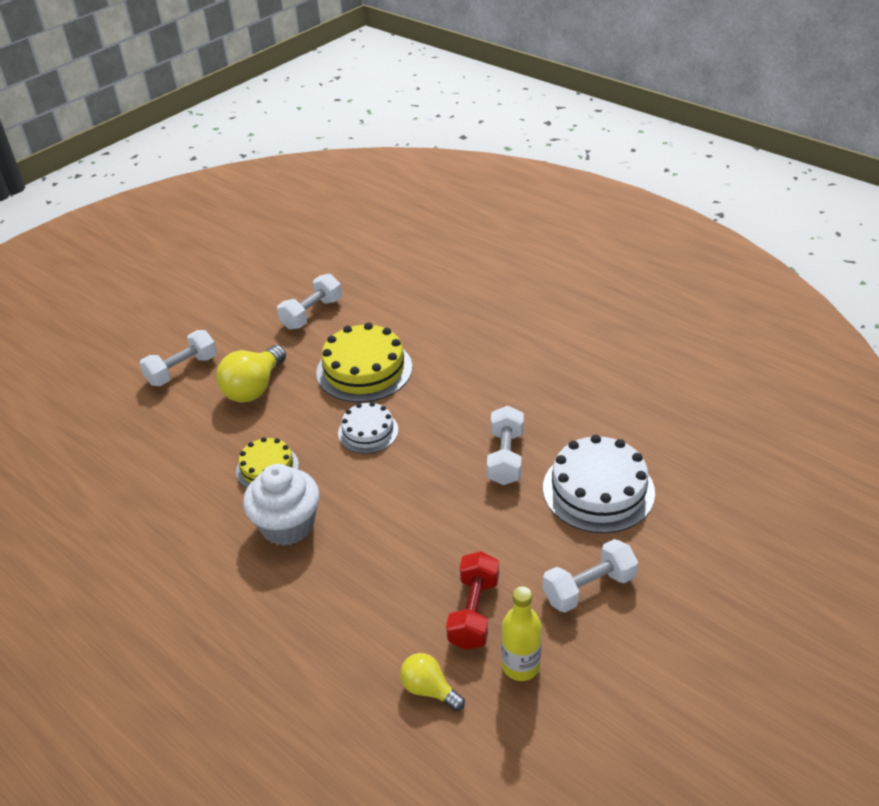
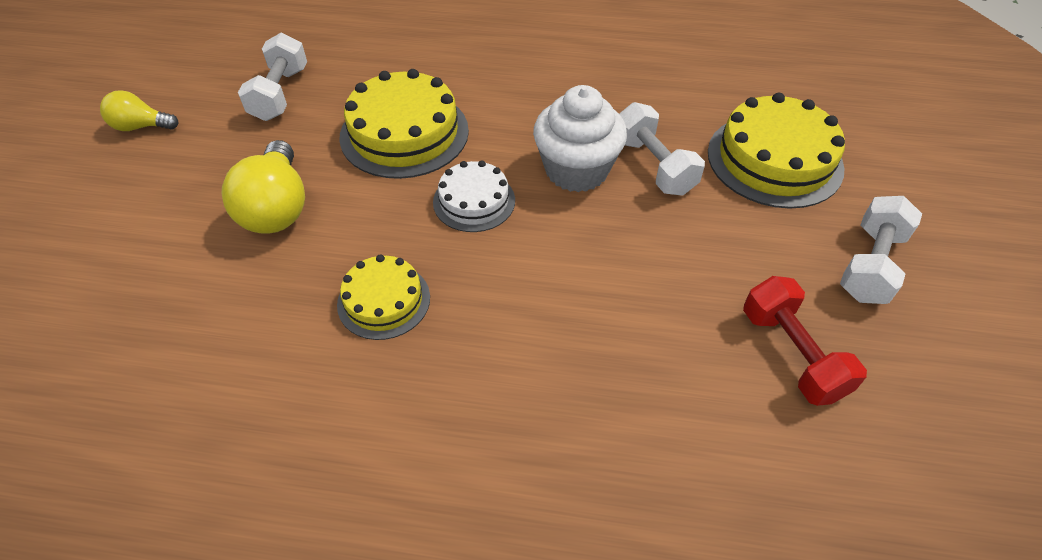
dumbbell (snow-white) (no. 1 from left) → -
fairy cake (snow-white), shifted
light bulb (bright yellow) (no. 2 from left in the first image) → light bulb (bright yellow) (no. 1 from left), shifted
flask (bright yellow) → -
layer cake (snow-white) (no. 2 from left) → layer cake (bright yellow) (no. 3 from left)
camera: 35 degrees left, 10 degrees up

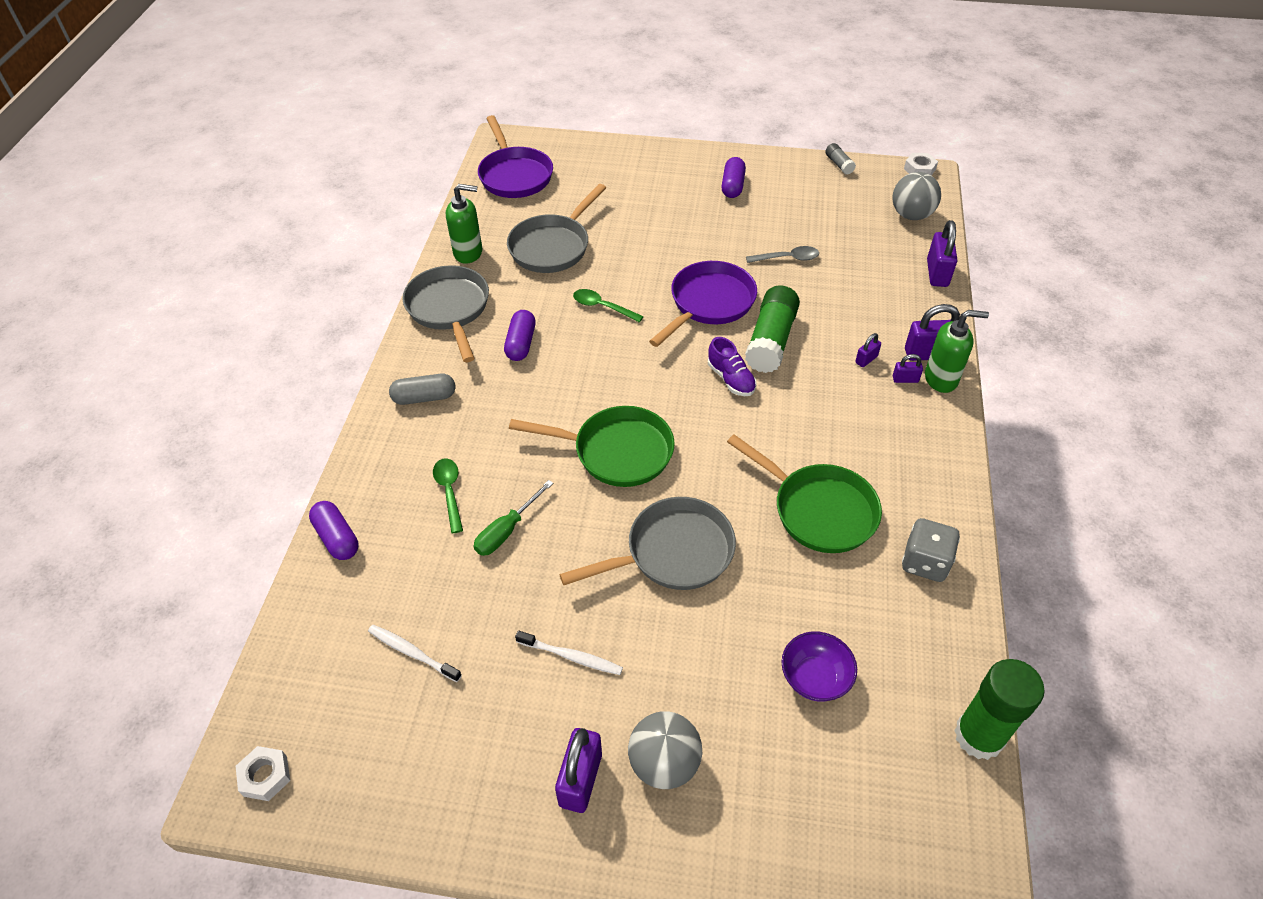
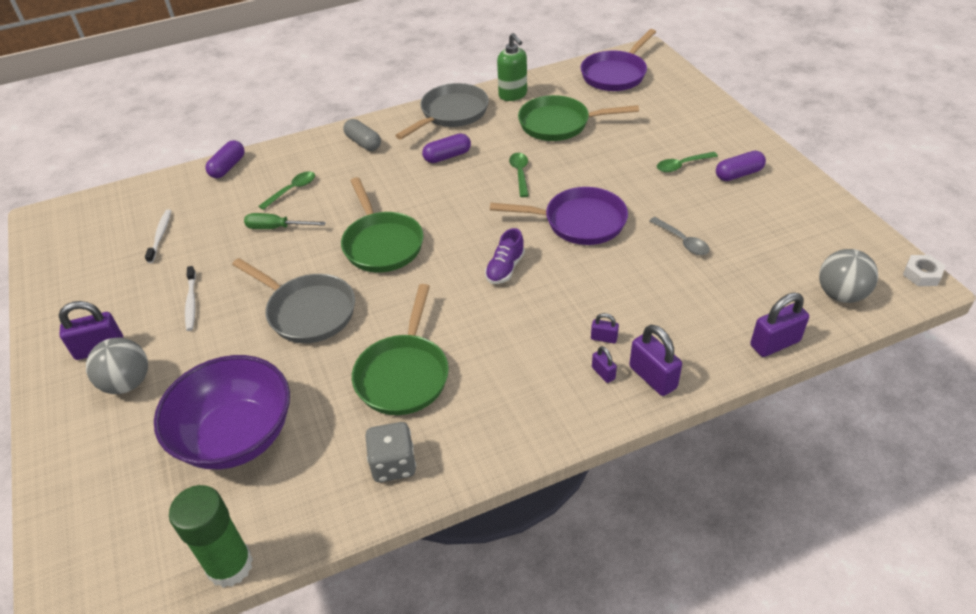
nut (snow-white) (no. 1 from left) → -
pan (gray) (no. 2 from left) → pan (leaf-green) (no. 3 from left)
glue (leaf-green) (no. 1 from left) → -
deep dish (royal purple), x2.02
glue (gray) → -
pump bottle (leaf-green) (no. 2 from left) → -
- → teaspoon (leaf-green) (no. 3 from left)
camera: 60 degrees right, 5 degrees down

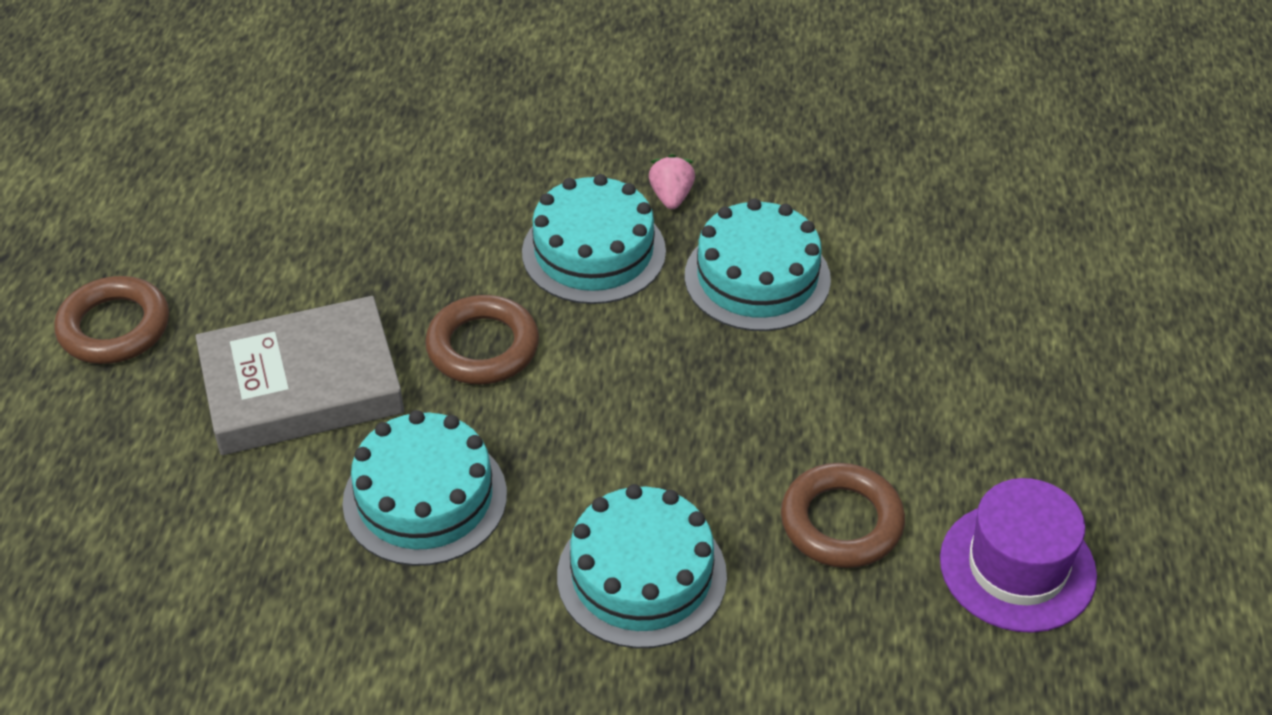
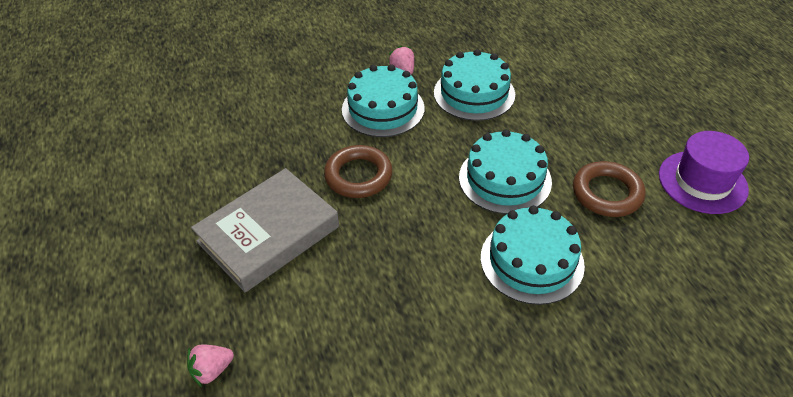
torus (russet) (no. 1 from left) → -
layer cake (teal) (no. 1 from left in the first image) → layer cake (teal) (no. 3 from left), shifted
- → strawberry (pink) (no. 1 from left)
camera: 25 degrees left, 0 degrees up

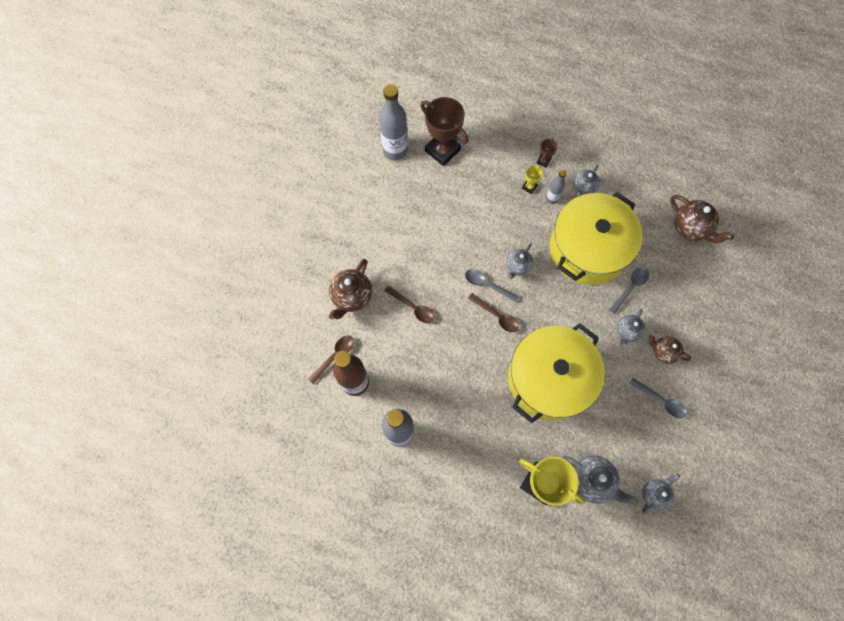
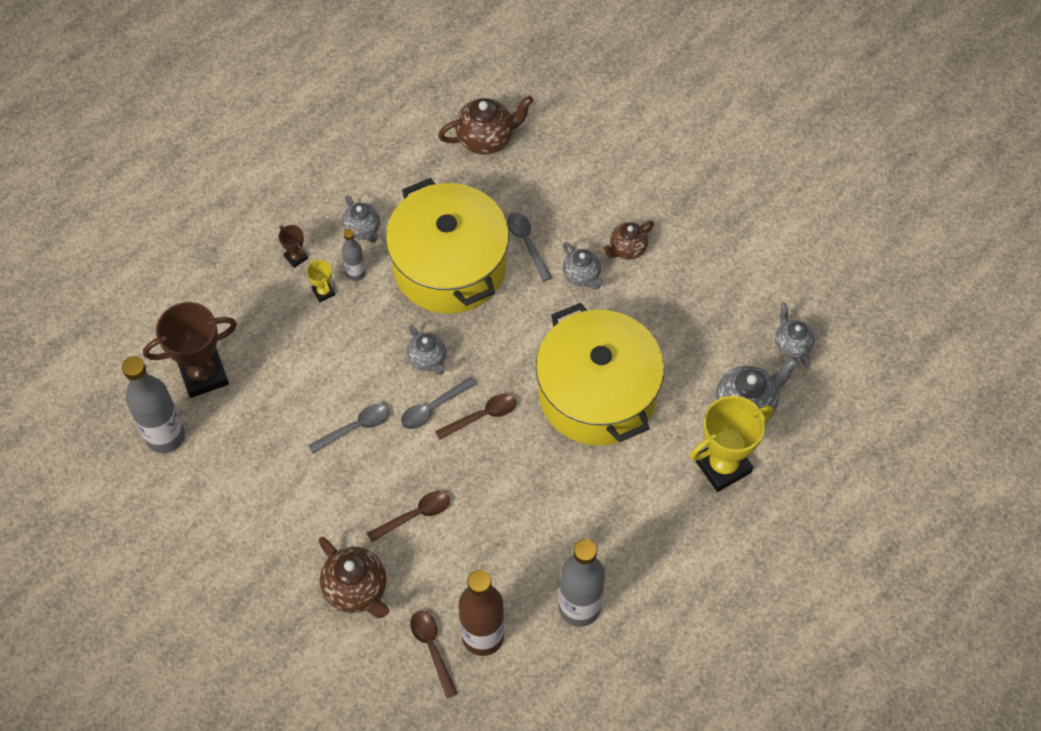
teaspoon (gray) (no. 3 from left in the first image) → teaspoon (gray) (no. 1 from left), shifted
camera: 65 degrees left, 10 degrees down

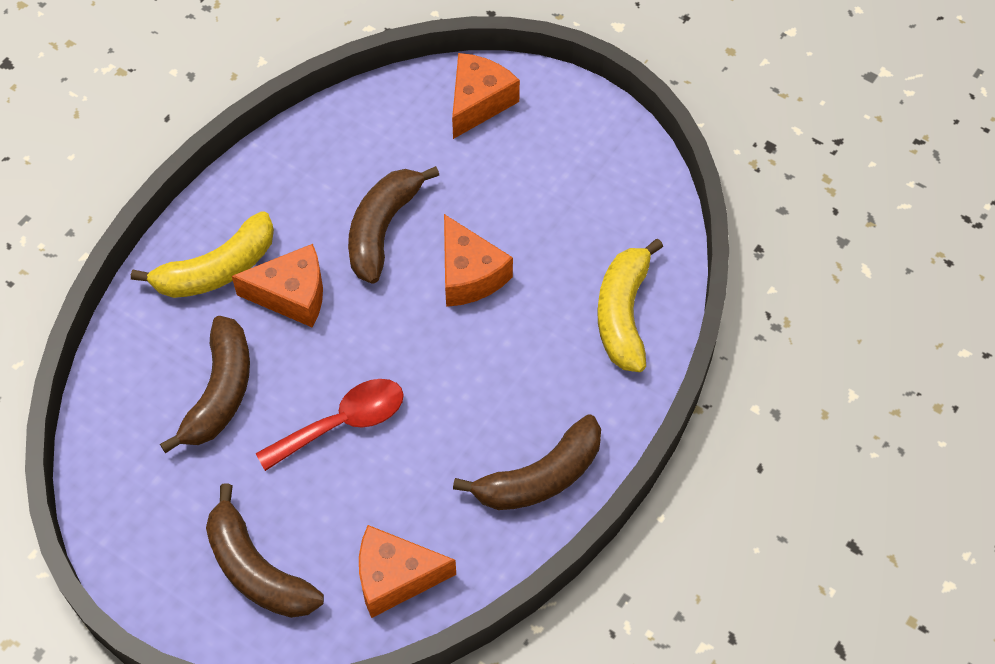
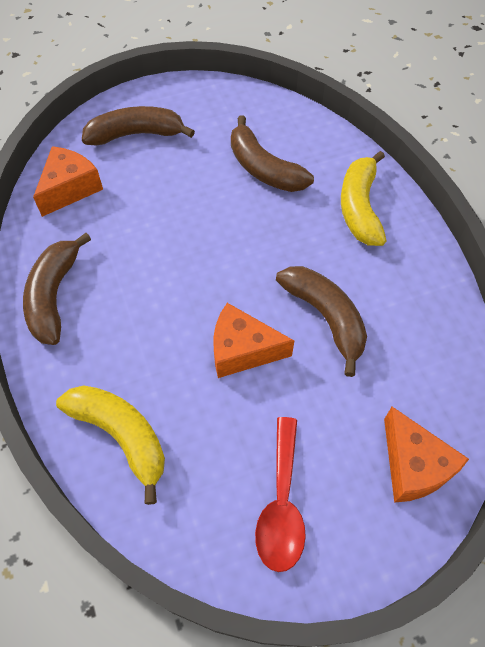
cheese wedge (bright orange) (no. 1 from left) → -
teaspoon (scarlet), shifted
camera: 125 degrees right, 0 degrees up

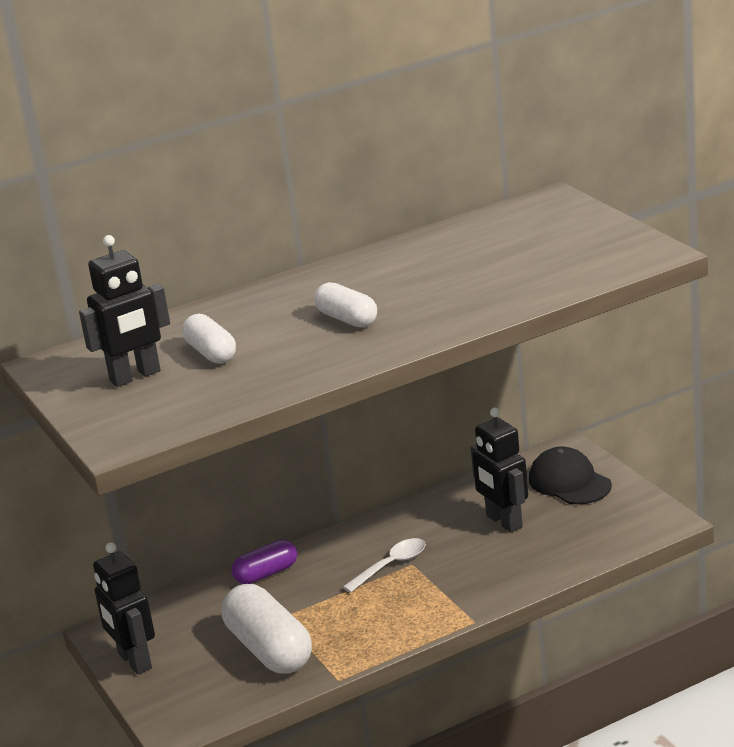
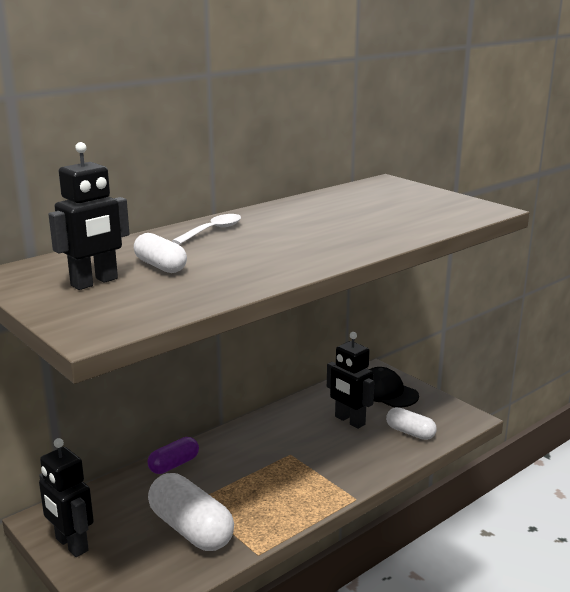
capsule (snow-white) (no. 3 from left), shifted
teaspoon (snow-white), shifted
camera: 15 degrees left, 5 degrees down

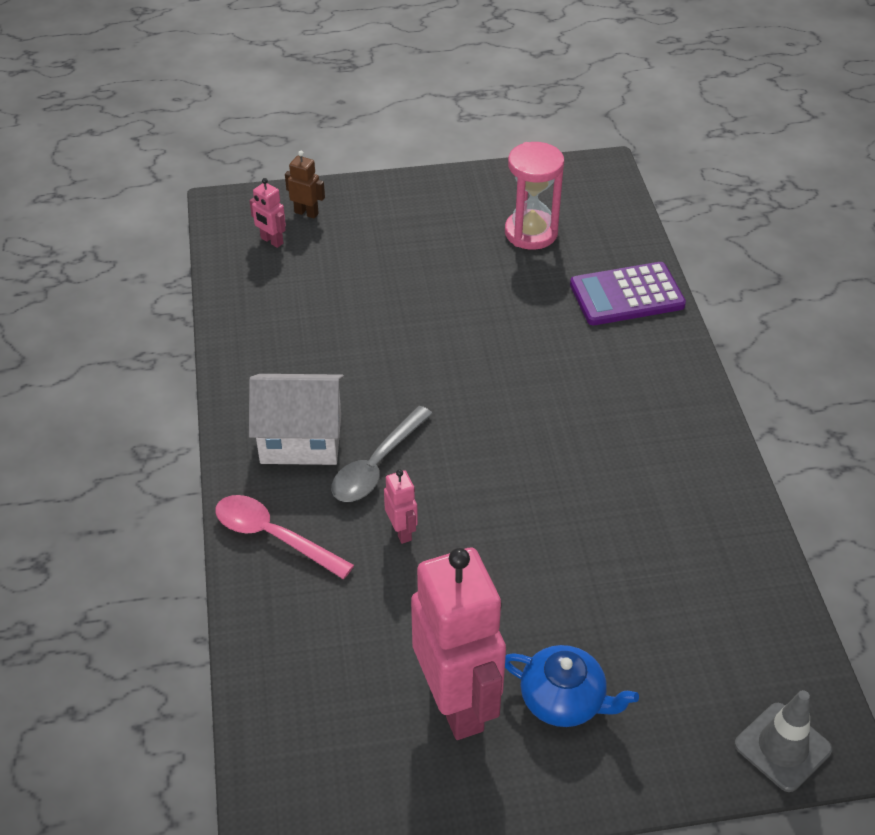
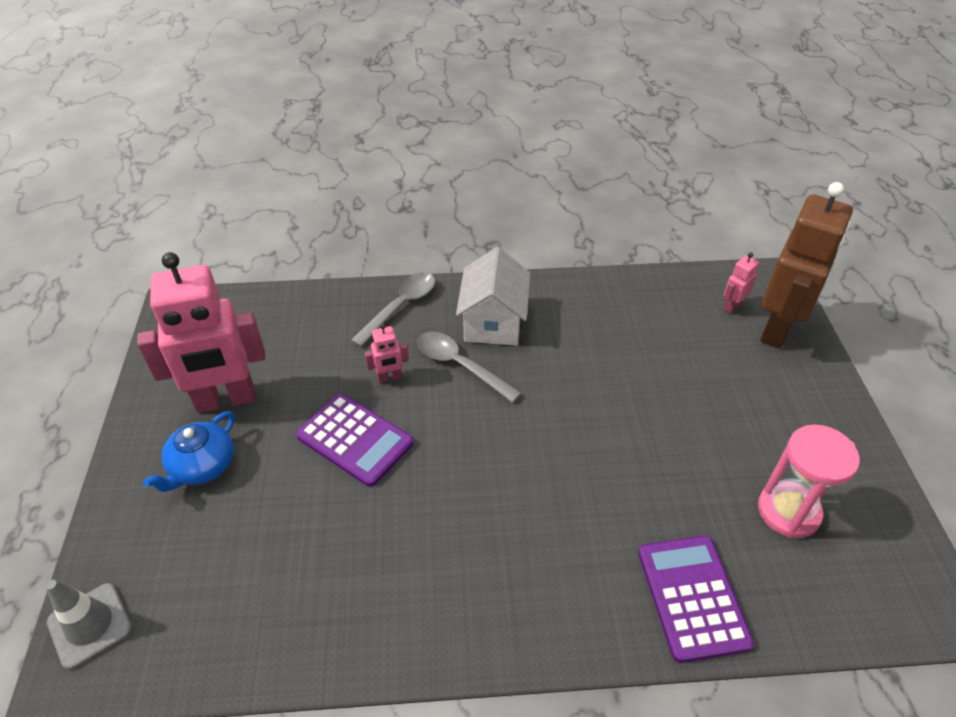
teaspoon (pink) → teaspoon (gray) (no. 1 from left)
robot figure (russet), x2.41
- → pocket calculator (royal purple) (no. 1 from left)
camera: 95 degrees right, 0 degrees up

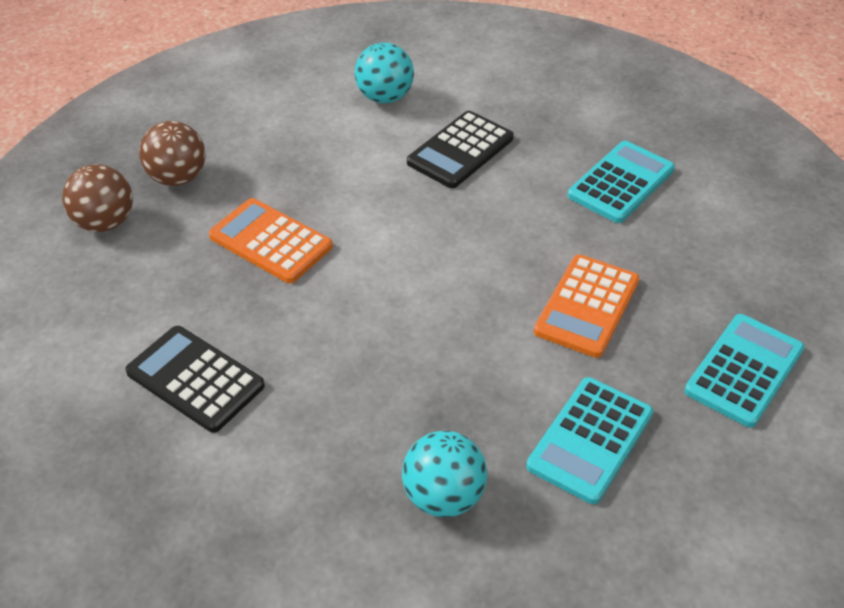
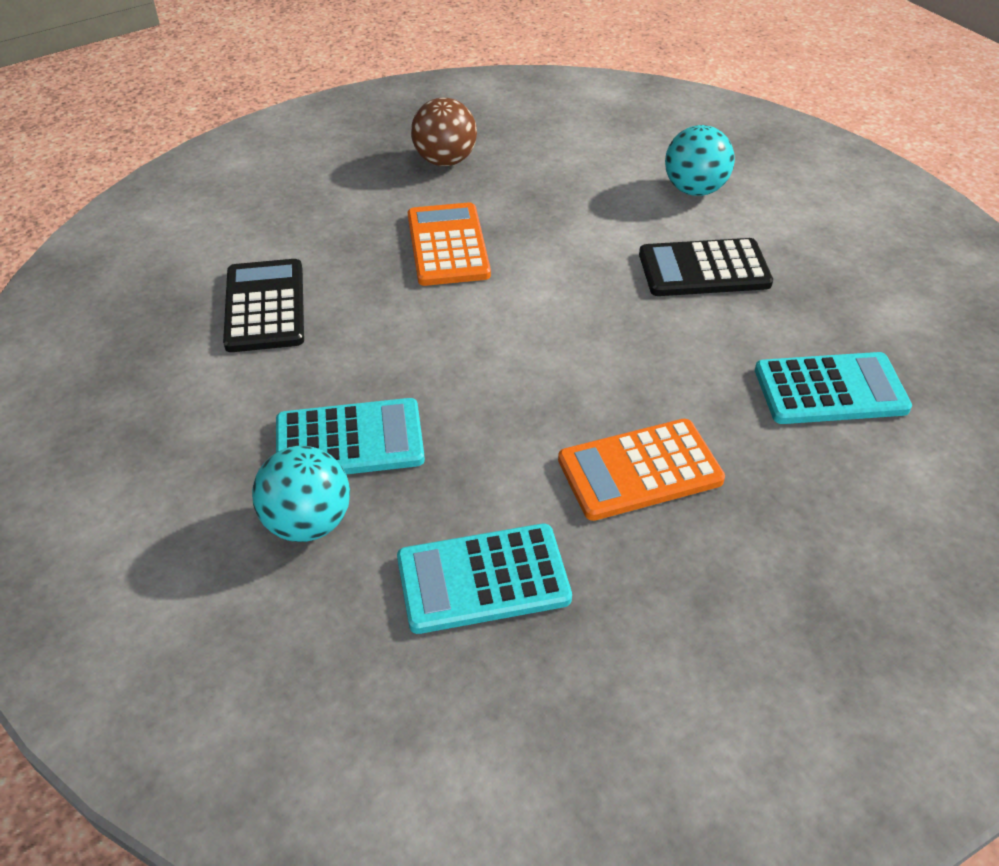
sphere (russet) (no. 1 from left) → -
pocket calculator (teal) (no. 3 from left in the first image) → pocket calculator (teal) (no. 1 from left), shifted
camera: 45 degrees right, 0 degrees up

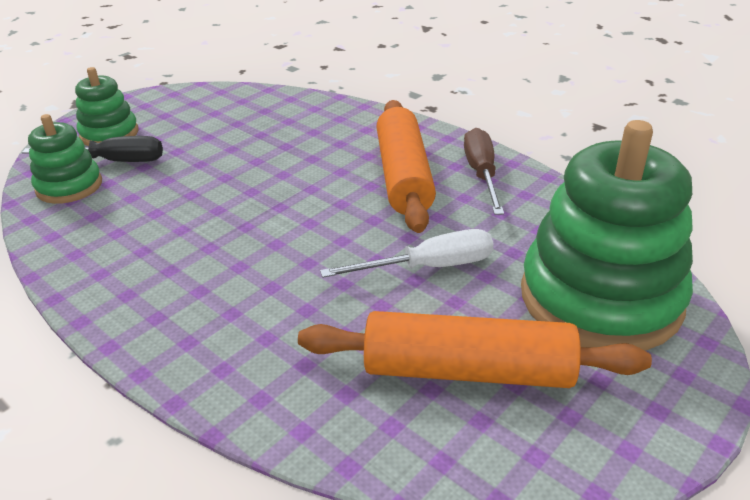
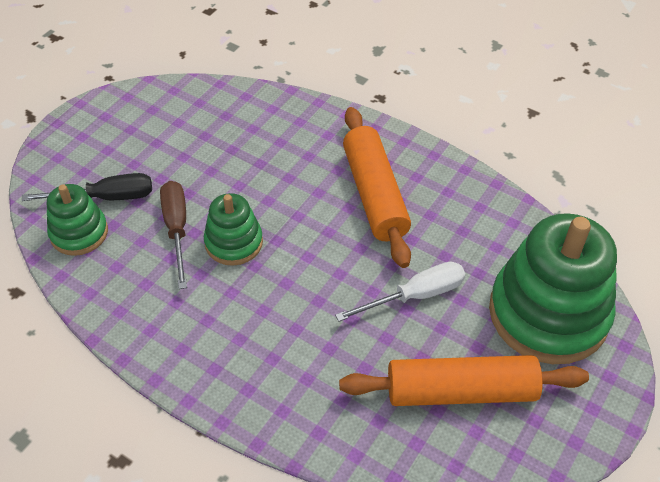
stacking toy (leaf-green) (no. 2 from left), shifted
hand screwdriver (russet), shifted
camera: 10 degrees left, 15 degrees up

